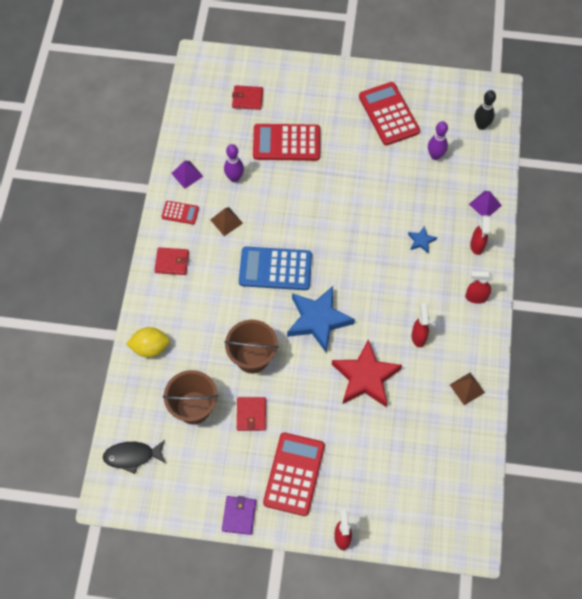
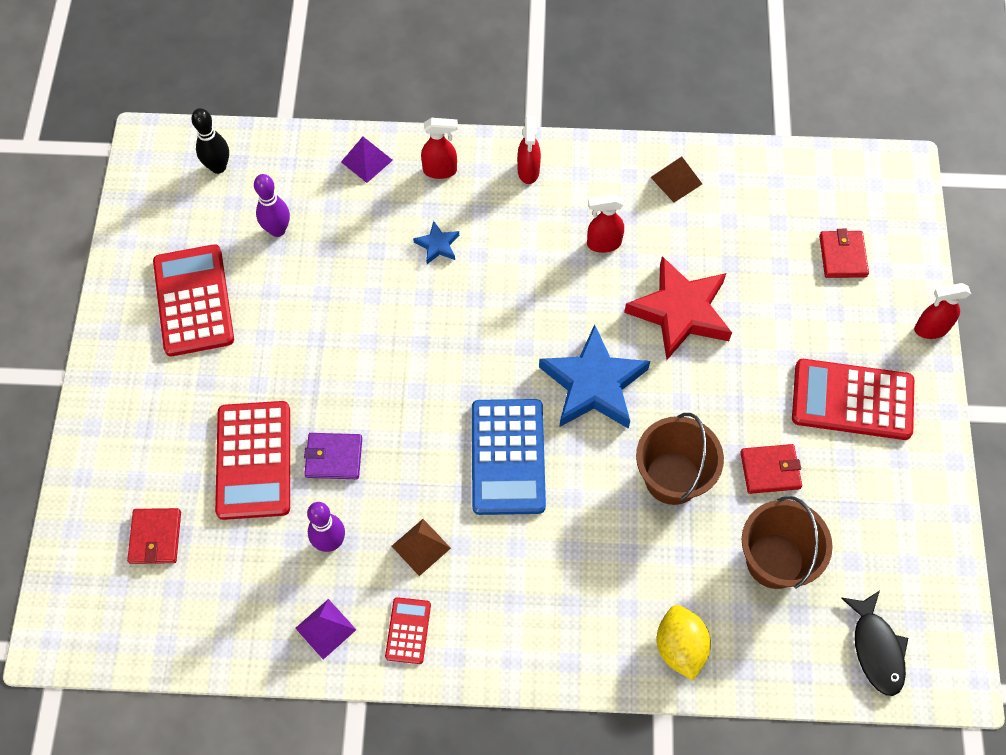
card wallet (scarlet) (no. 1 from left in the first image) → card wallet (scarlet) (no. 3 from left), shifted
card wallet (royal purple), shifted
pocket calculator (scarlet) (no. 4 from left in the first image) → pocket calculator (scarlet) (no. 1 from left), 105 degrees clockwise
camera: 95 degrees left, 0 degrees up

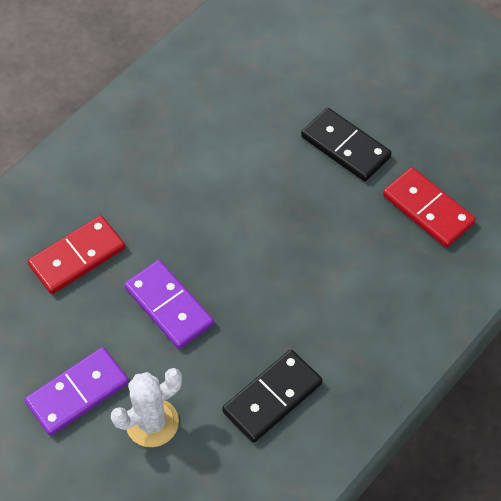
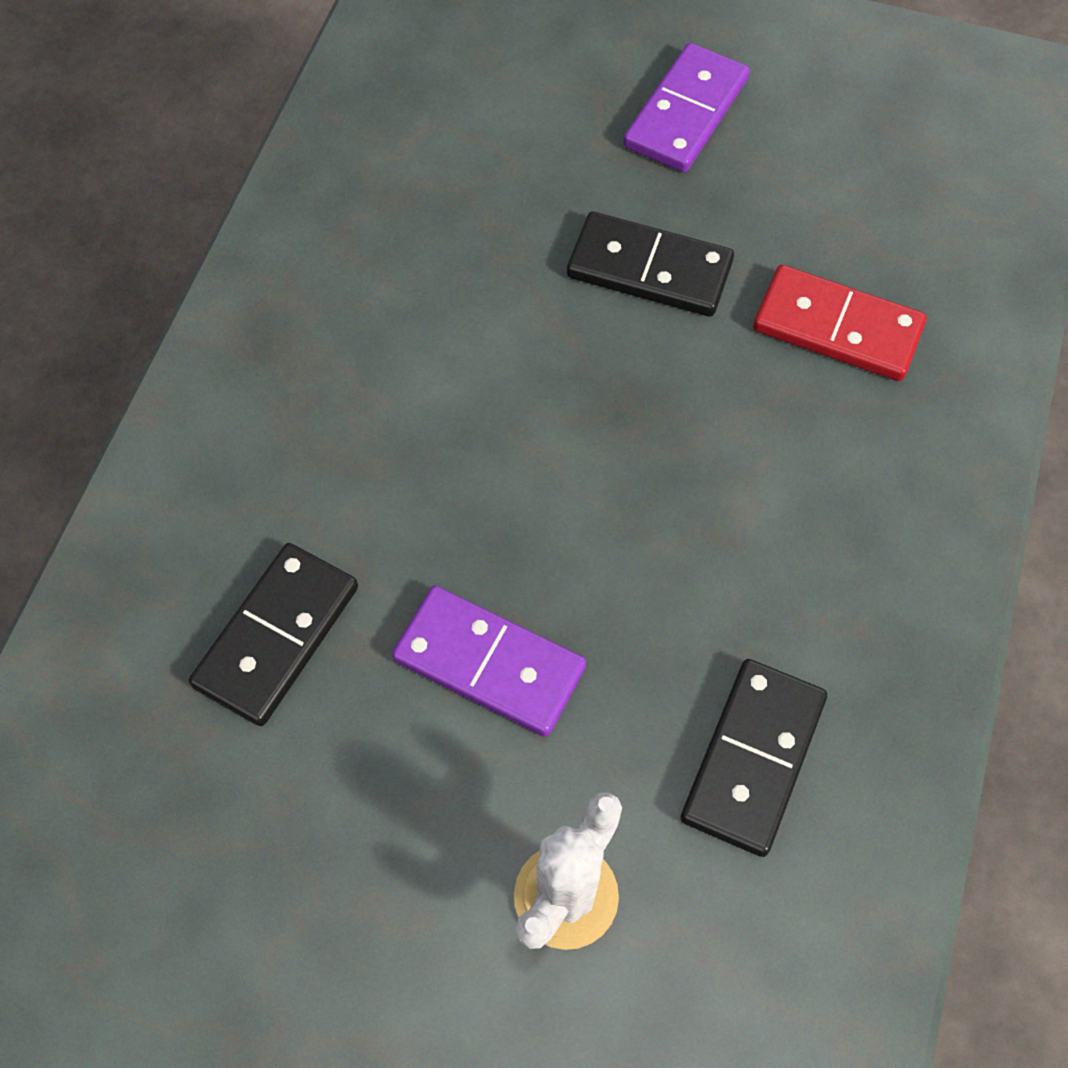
domino (royal purple) (no. 1 from left in the first image) → domino (royal purple) (no. 2 from left), shifted
domino (scarlet) (no. 1 from left) → domino (black) (no. 1 from left)
camera: 25 degrees left, 5 degrees up

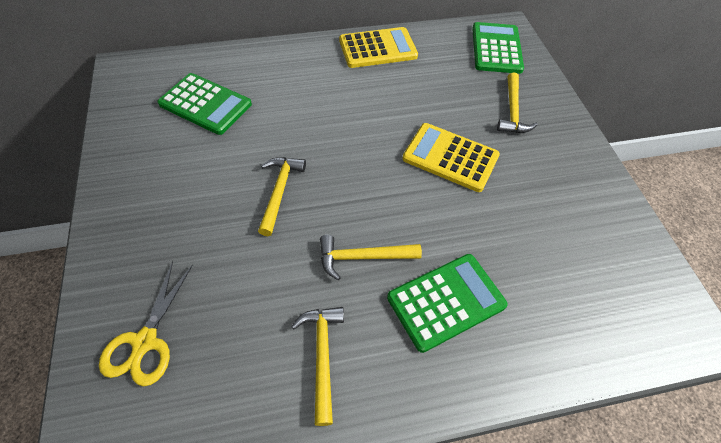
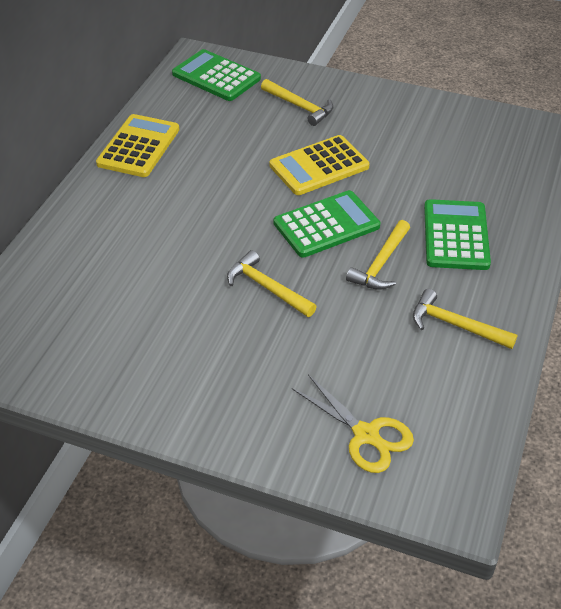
pocket calculator (leaf-green) (no. 1 from left in the first image) → pocket calculator (leaf-green) (no. 2 from left), shifted
camera: 55 degrees left, 10 degrees down

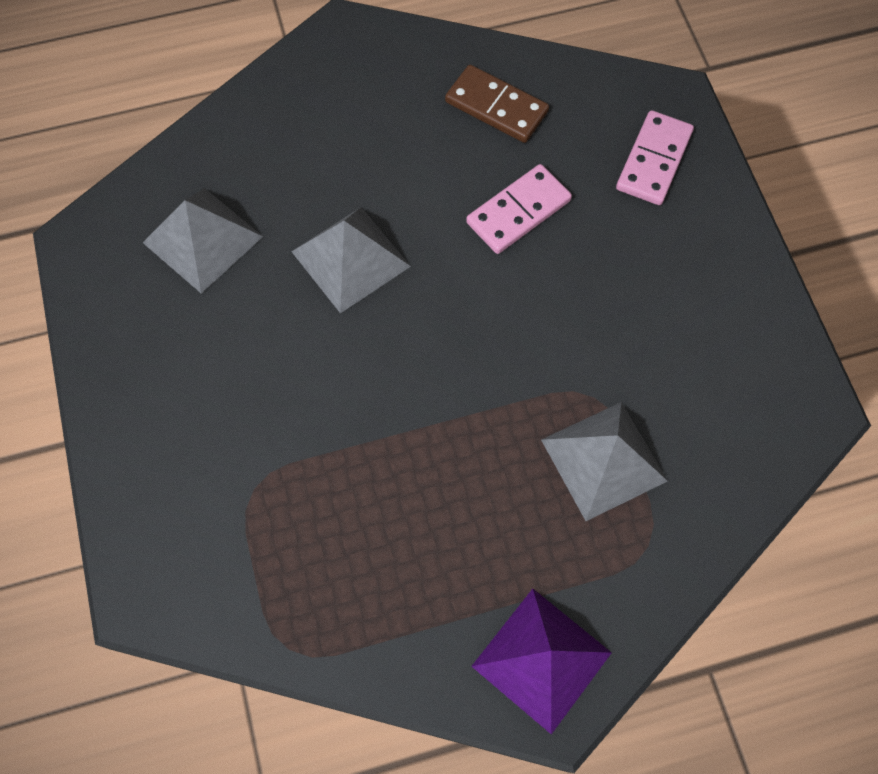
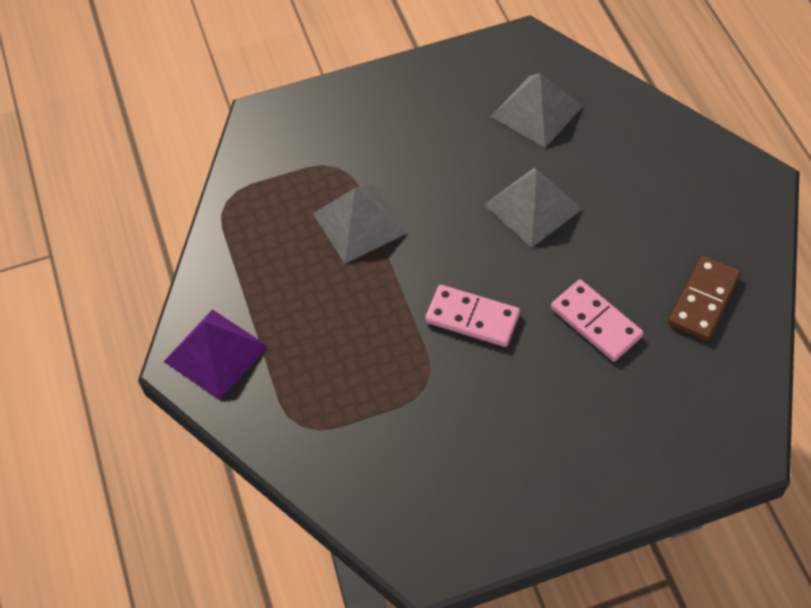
pyramid (gray) (no. 3 from left in the first image) → pyramid (gray) (no. 1 from left), shifted
domino (pink) (no. 2 from left in the first image) → domino (pink) (no. 1 from left), shifted
camera: 90 degrees right, 10 degrees down

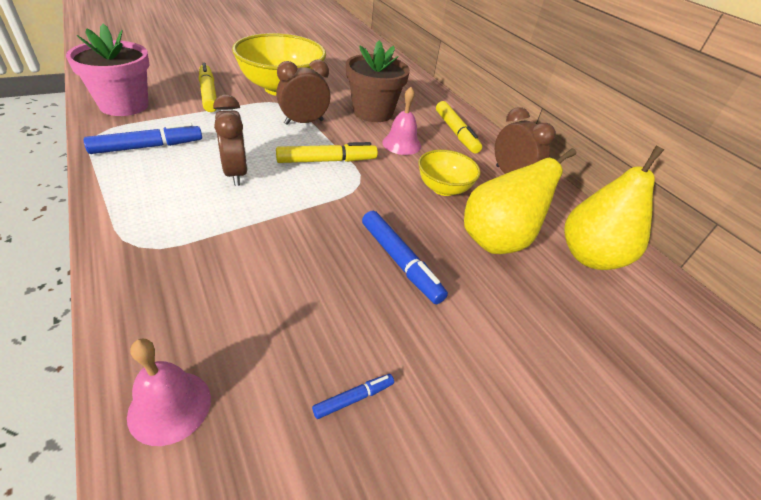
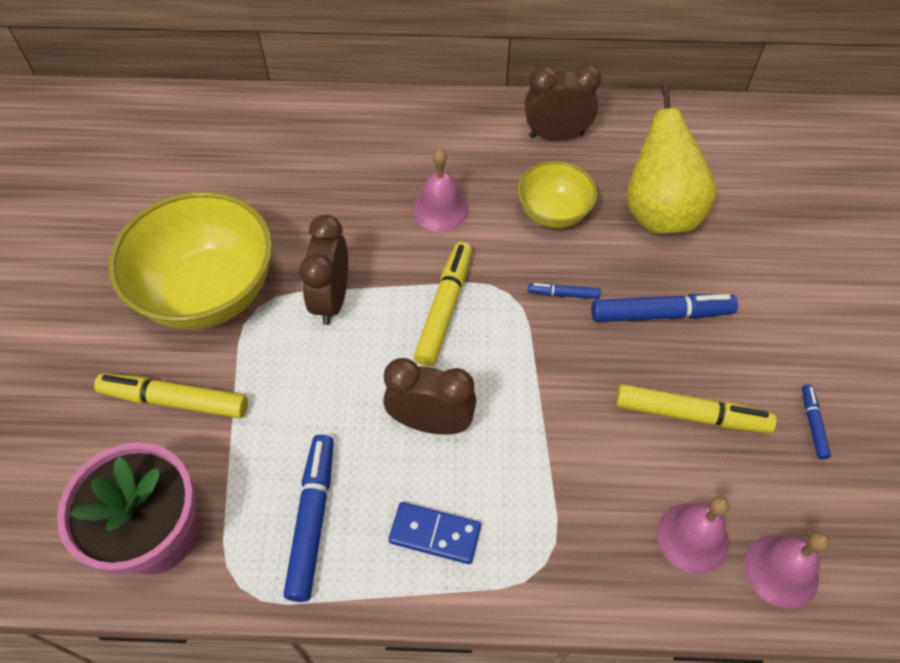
plant pot (russet) → -
felt pen (bright yellow) (no. 3 from left), shifted
toy pear (bright yellow) (no. 2 from left) → -
- → domino (royal blue)
- → felt pen (royal blue) (no. 2 from left)
- → bell (pink) (no. 2 from left)
camera: 55 degrees left, 15 degrees up

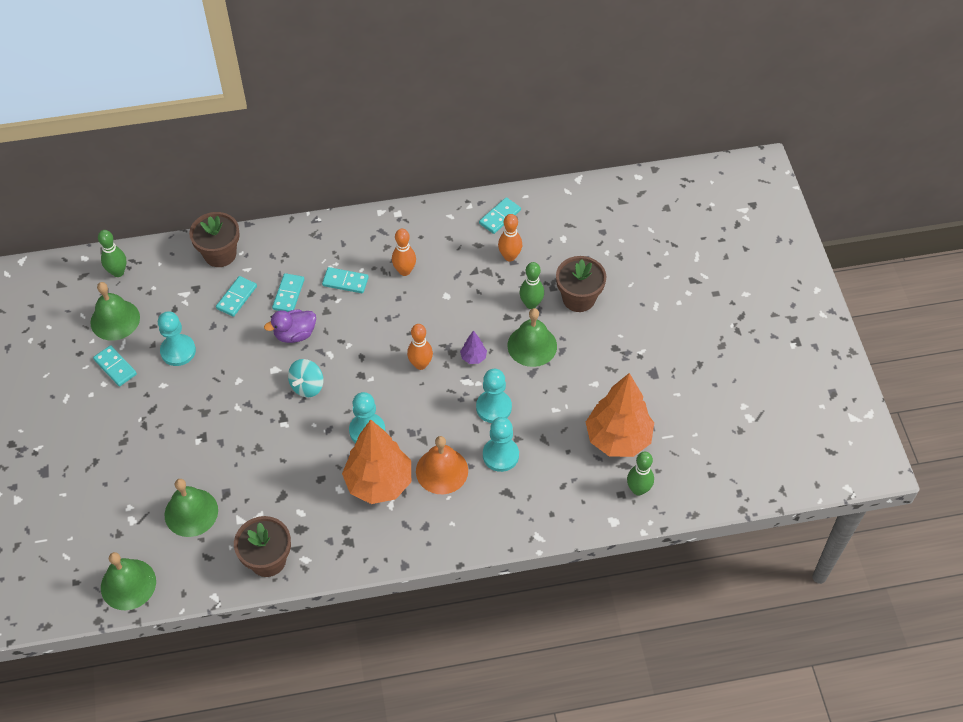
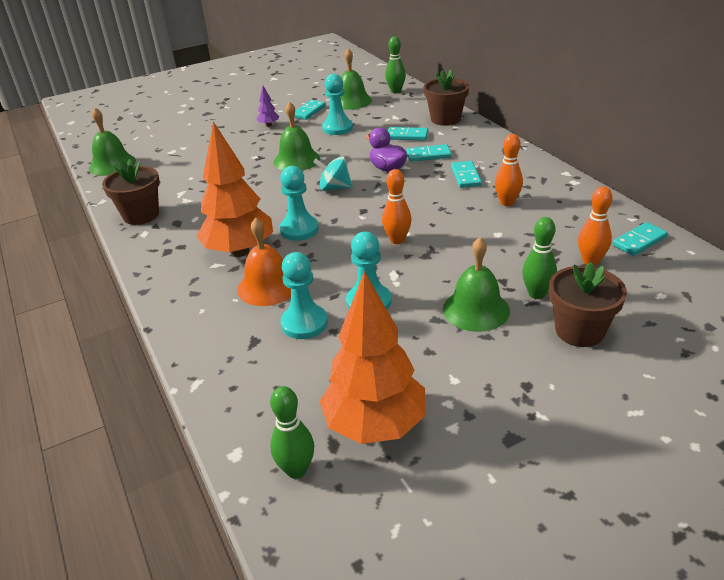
bell (leaf-green) (no. 3 from left in the first image) → bell (leaf-green) (no. 2 from left), shifted
tree (royal purple), shifted
domino (teal) (no. 5 from left), 60 degrees counterclockwise
camera: 75 degrees right, 20 degrees down

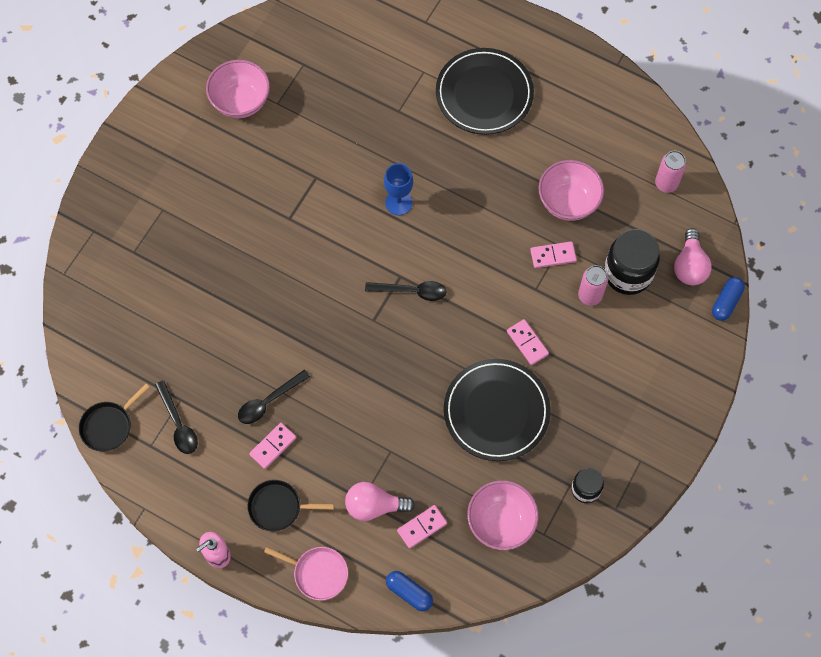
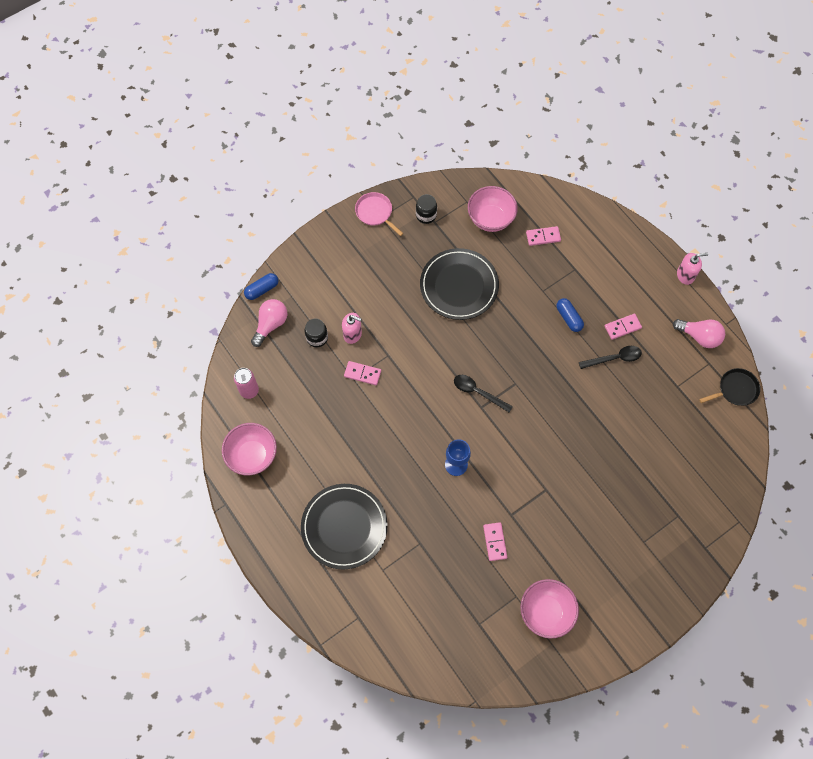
teaspoon (black) (no. 1 from left) → -
pan (black) (no. 2 from left) → -
pan (pink), shifted
light bulb (pink) (no. 1 from left in the first image) → light bulb (pink) (no. 2 from left), shifted
capsule (royal blue) (no. 1 from left in the first image) → capsule (royal blue) (no. 2 from left), shifted
domino (pink) (no. 3 from left in the first image) → domino (pink) (no. 2 from left), shifted
deep dish (pink) (no. 3 from left in the first image) → deep dish (pink) (no. 1 from left), shifted
tin (pink) (no. 1 from left) → pump bottle (pink) (no. 1 from left)
jar (black) (no. 2 from left in the first image) → jar (black) (no. 1 from left), x0.57
camera: 155 degrees left, 0 degrees up

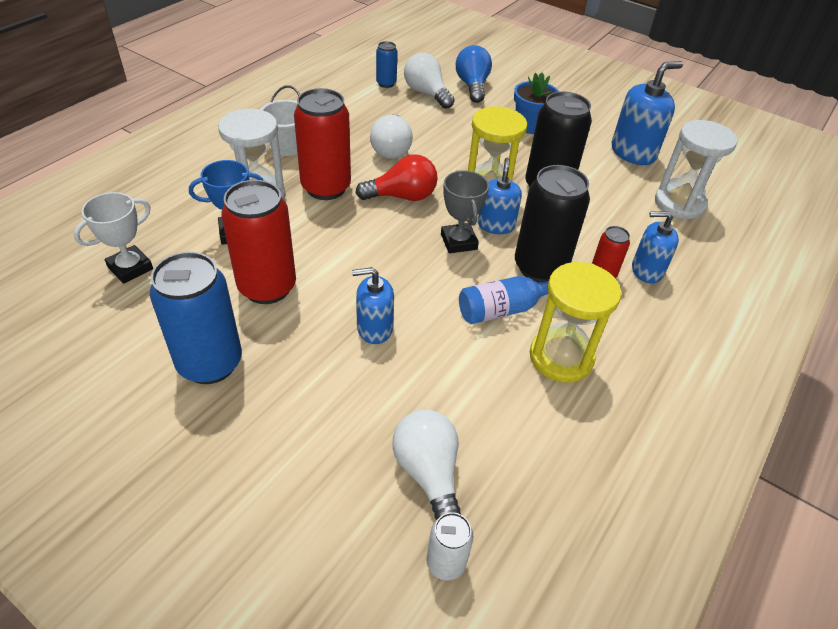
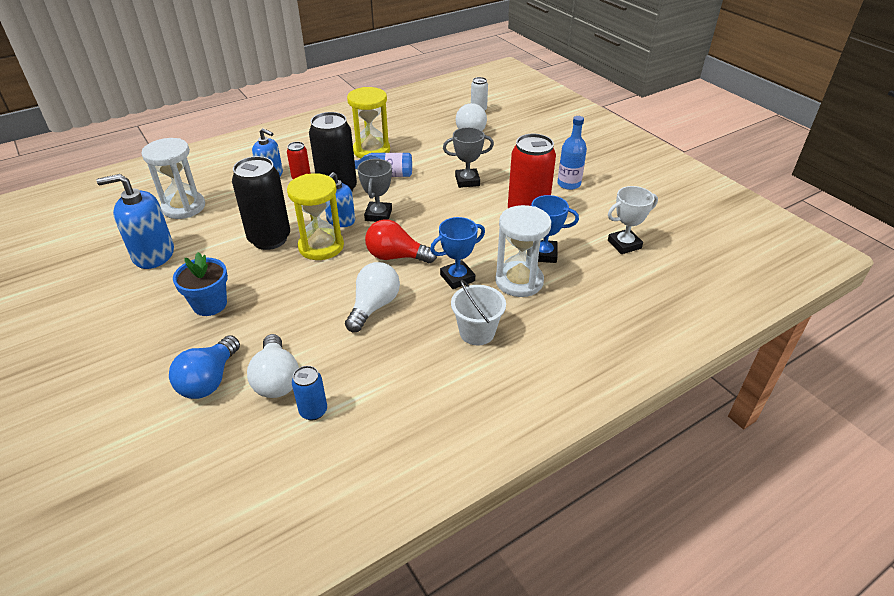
tin (royal blue) (no. 1 from left) → flask (royal blue) (no. 2 from left)
tin (scarlet) (no. 2 from left) → trophy (royal blue) (no. 1 from left)
pump bottle (royal blue) (no. 1 from left) → trophy (gray) (no. 2 from left)
camera: 155 degrees left, 5 degrees down

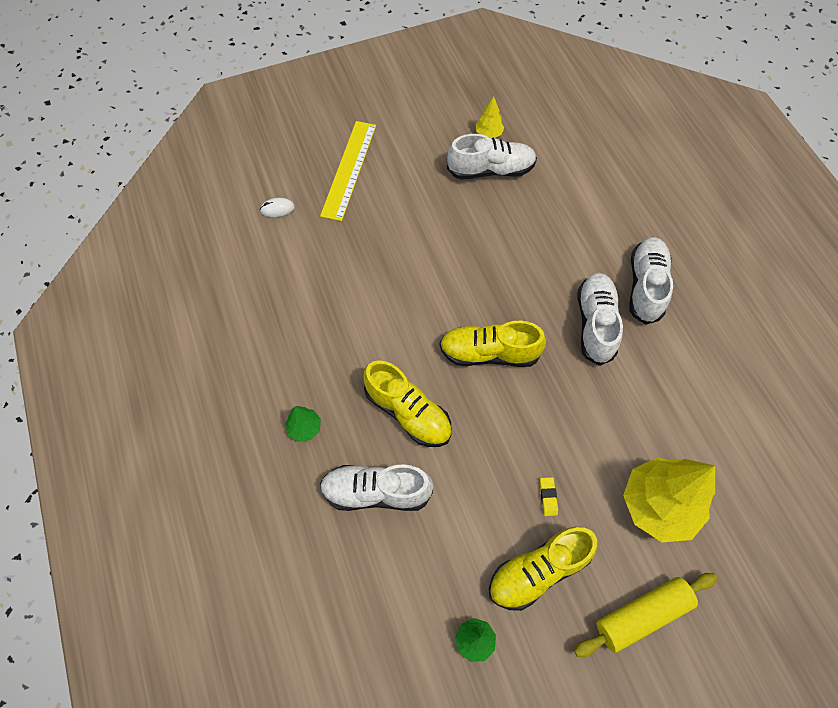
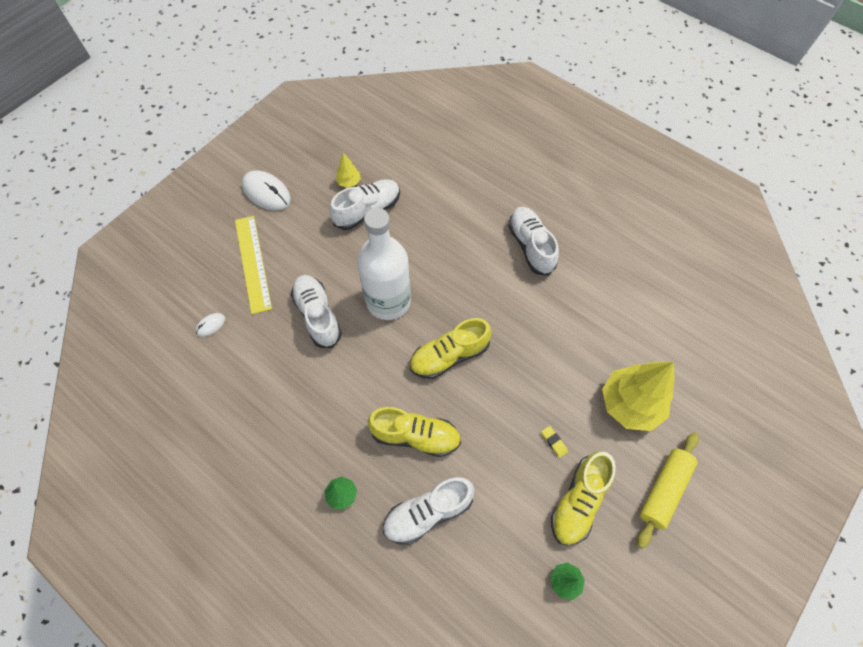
shoe (snow-white) (no. 3 from left in the first image) → shoe (snow-white) (no. 1 from left), shifted
- → PC mouse (snow-white) (no. 2 from left)
- → flask (snow-white)
camera: 30 degrees left, 0 degrees up

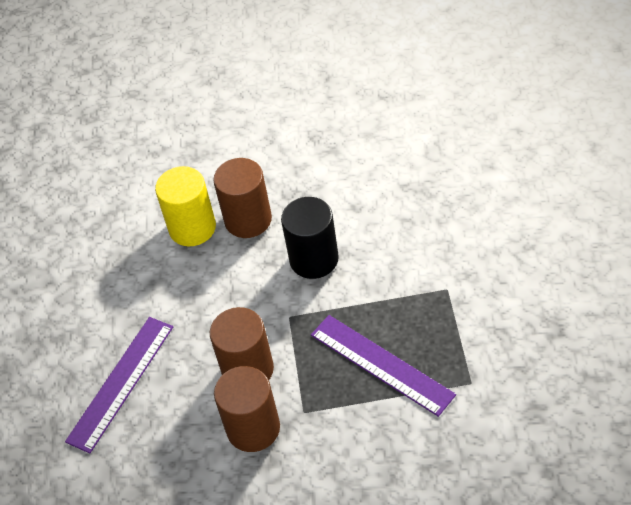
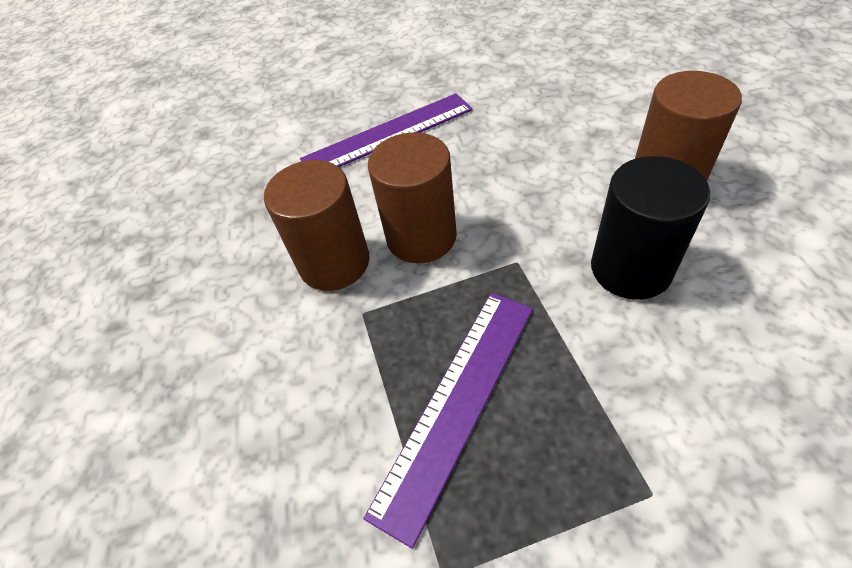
straightedge (royal purple) (no. 1 from left), 45 degrees counterclockwise
cylinder (bright yellow) → -
camera: 80 degrees right, 0 degrees up

